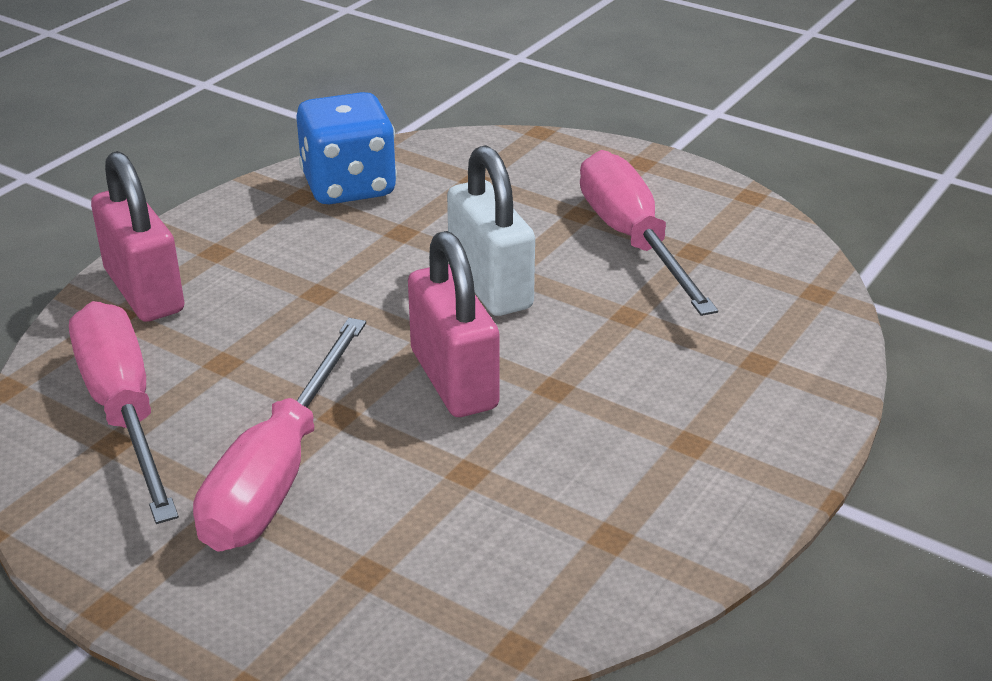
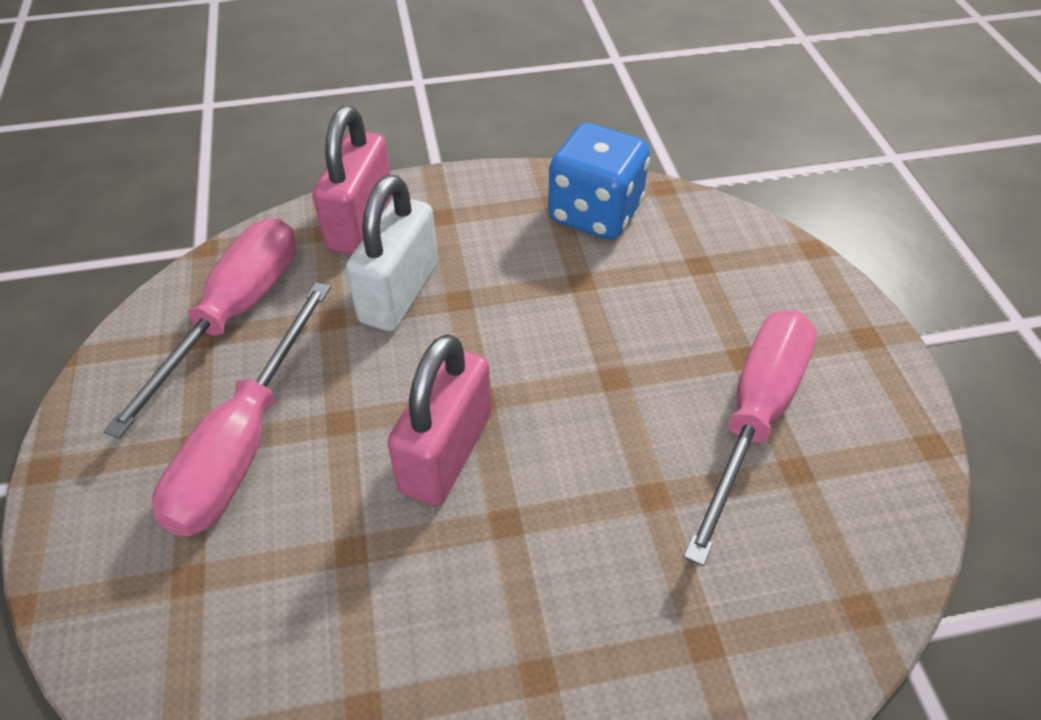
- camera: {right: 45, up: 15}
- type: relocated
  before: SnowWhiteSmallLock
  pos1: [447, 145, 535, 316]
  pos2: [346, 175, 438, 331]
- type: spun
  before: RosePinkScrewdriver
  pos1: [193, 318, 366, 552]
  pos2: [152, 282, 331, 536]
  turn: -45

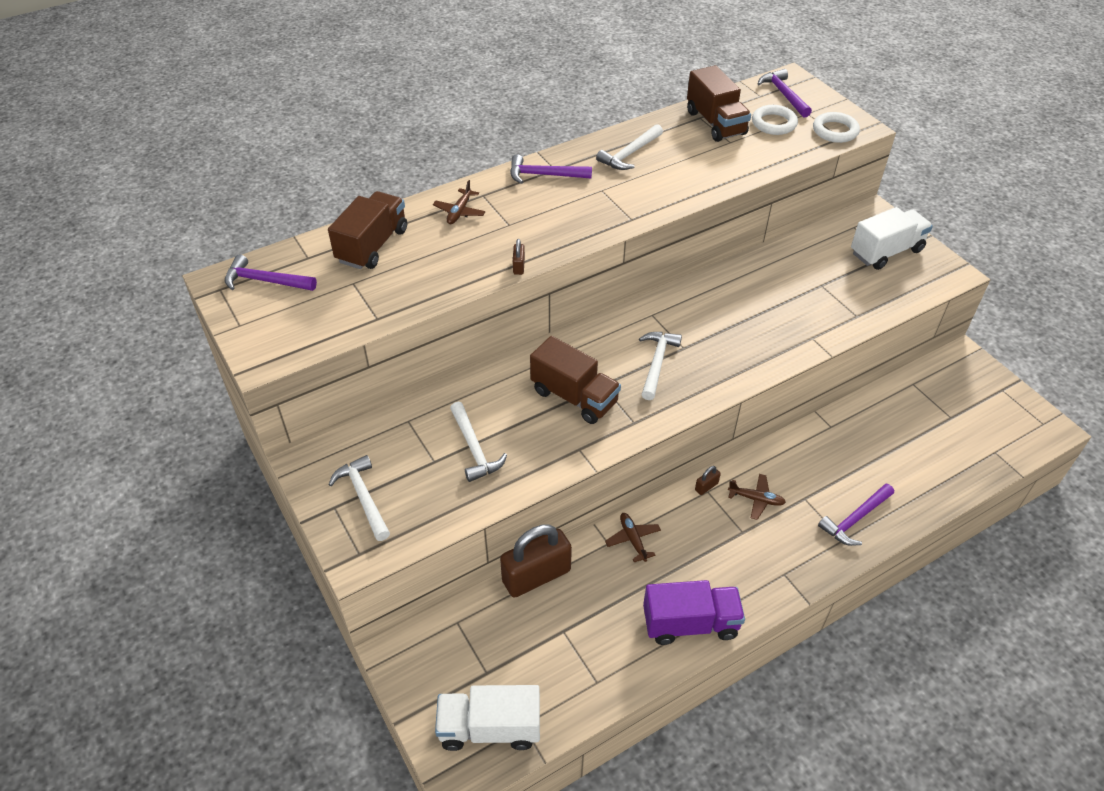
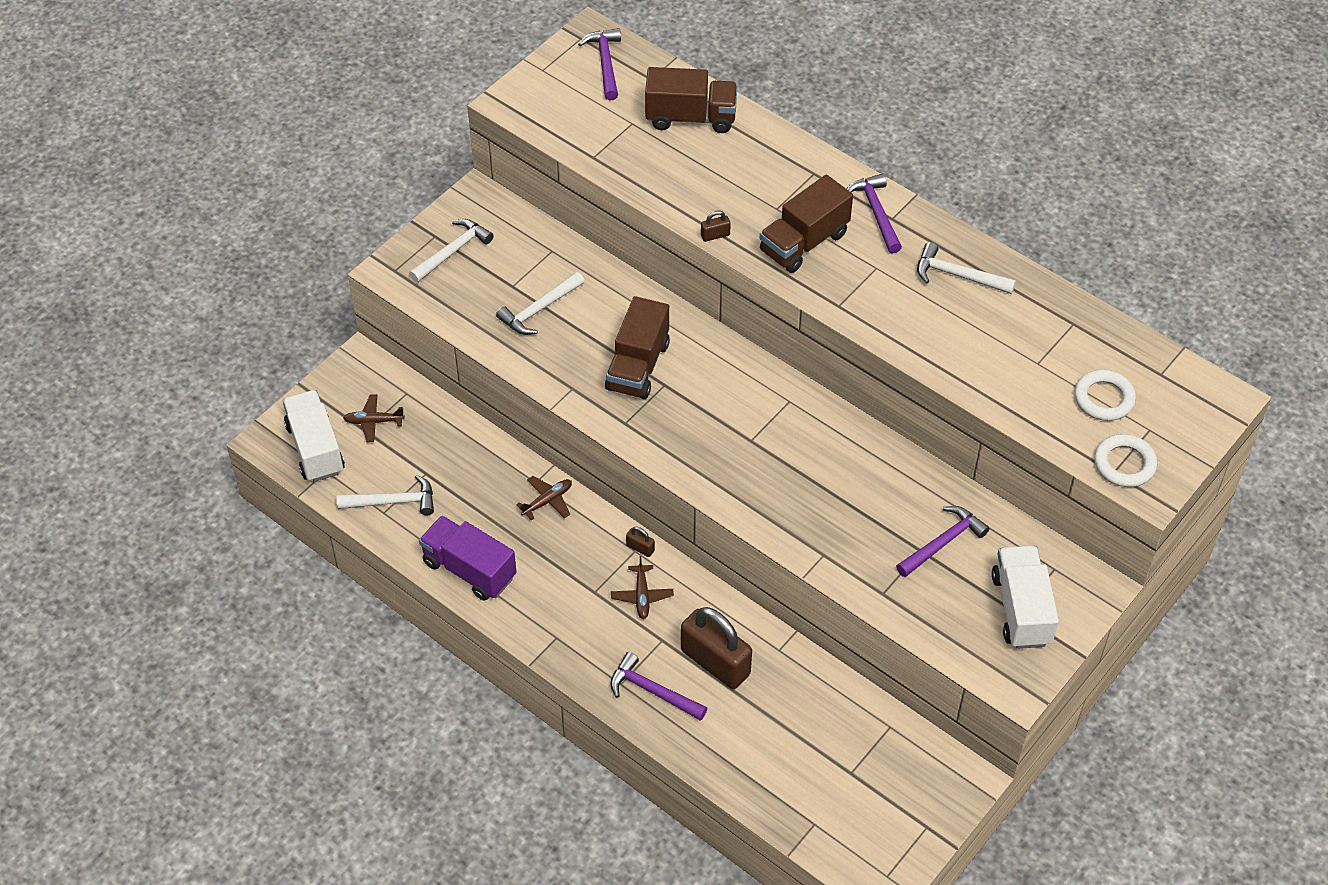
- camera: {right: 70, up: 5}
- type: relocated
  before: DarkBrownToyTruck
  pos1: [687, 65, 751, 142]
  pos2: [760, 175, 853, 273]
- type: relocated
  before: RoyalPurpleCarpenter'sHammer
  pos1: [758, 69, 812, 118]
  pos2: [896, 506, 990, 577]
- type: relocated
  before: DarkBrownToyPlane
  pos1: [433, 180, 486, 224]
  pos2: [343, 394, 405, 442]
- type: spun
  before: SnowWhiteToyTruck
  pos1: [851, 207, 933, 270]
  pos2: [992, 546, 1059, 649]
  turn: -135
- type: relocated
  before: SnowWhiteCarpenter'sHammer
  pos1: [639, 332, 682, 400]
  pos2: [337, 475, 434, 515]
- type: relocated
  before: DarkBrownSmallLock
  pos1: [500, 524, 572, 598]
  pos2: [681, 607, 752, 689]
- type: spun
  before: RoyalPurpleToyTruck
  pos1: [643, 580, 745, 645]
  pos2: [419, 516, 517, 601]
  turn: 150

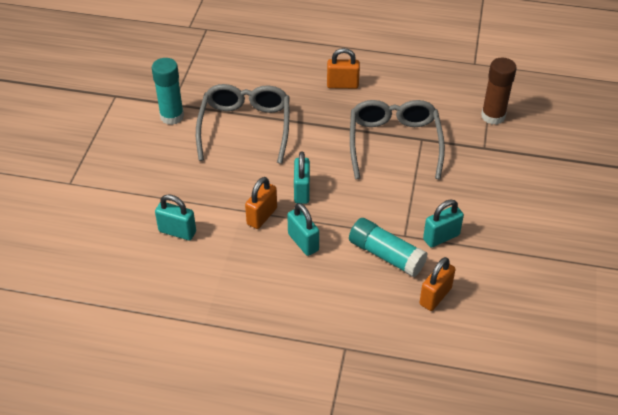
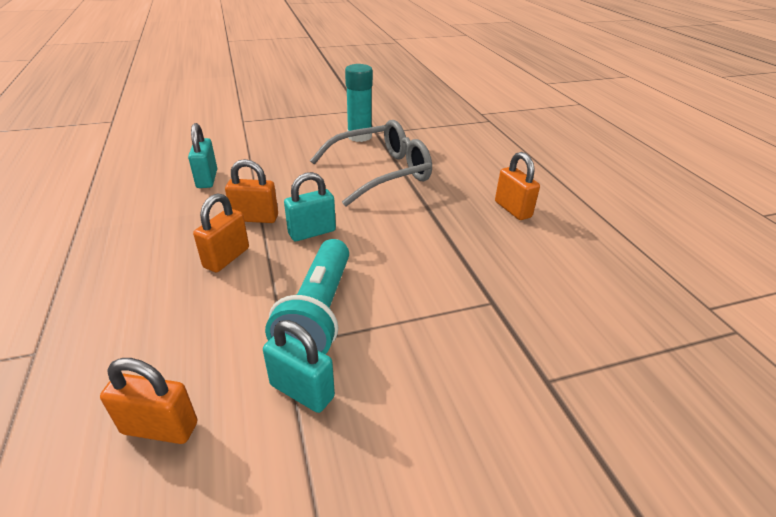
- camera: {right: 60, up: -10}
- type: missing
  before: DarkBrownGlueStick
  pos1: [481, 58, 517, 125]
- type: missing
  before: AshGreySpectacles
  pos1: [350, 100, 445, 179]
- type: colour
  before: AquaSmallLock
  after: BrightOrangeSmallLock
  pos1: [287, 203, 319, 256]
  pos2: [193, 193, 249, 272]
- type: missing
  before: AquaGlueStick
  pos1: [349, 218, 428, 277]
- type: appeared
  after: AquaPocketTorch
  pos2: [265, 239, 349, 354]

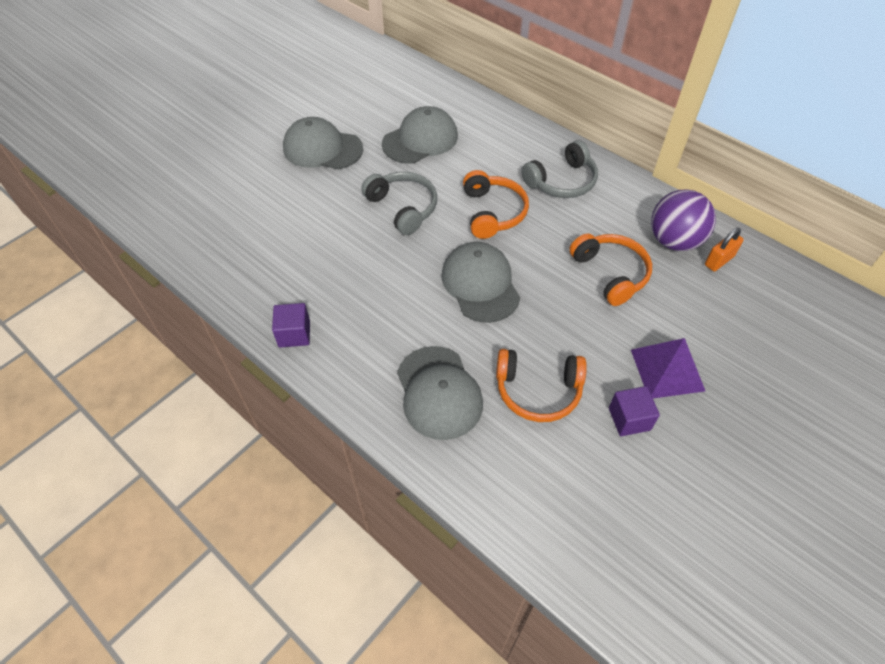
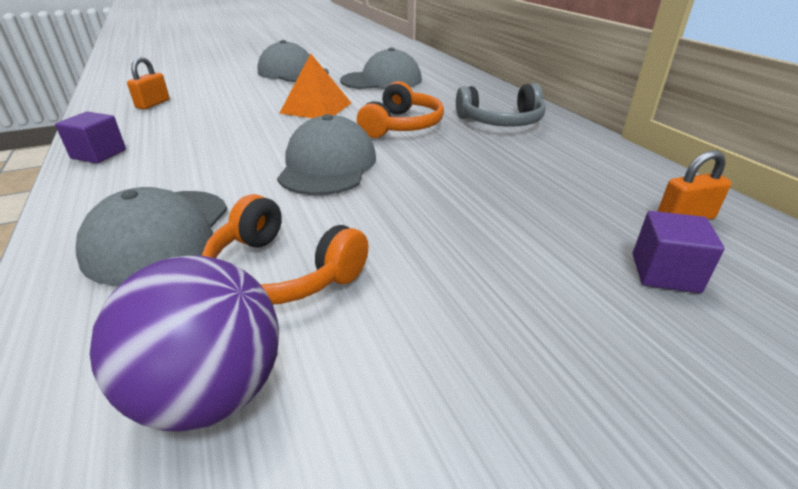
- camera: {right: 25, up: -20}
- type: exchanged
  before: AshGreyHeadphones
  after: BrightOrangeSolidPyramid
  pos1: [361, 172, 437, 235]
  pos2: [279, 54, 352, 118]
- type: relocated
  before: RoyalPurpleBall
  pos1: [651, 189, 716, 251]
  pos2: [90, 255, 279, 432]
- type: missing
  before: BrightOrangeHeadphones
  pos1: [569, 234, 652, 306]
- type: missing
  before: RoyalPurpleSolidPyramid
  pos1: [631, 338, 705, 398]
- type: relocated
  before: RoyalPurpleBlock
  pos1: [609, 386, 660, 436]
  pos2: [633, 211, 724, 293]
- type: appeared
  after: BrightOrangeSmallLock
  pos2: [127, 57, 170, 109]

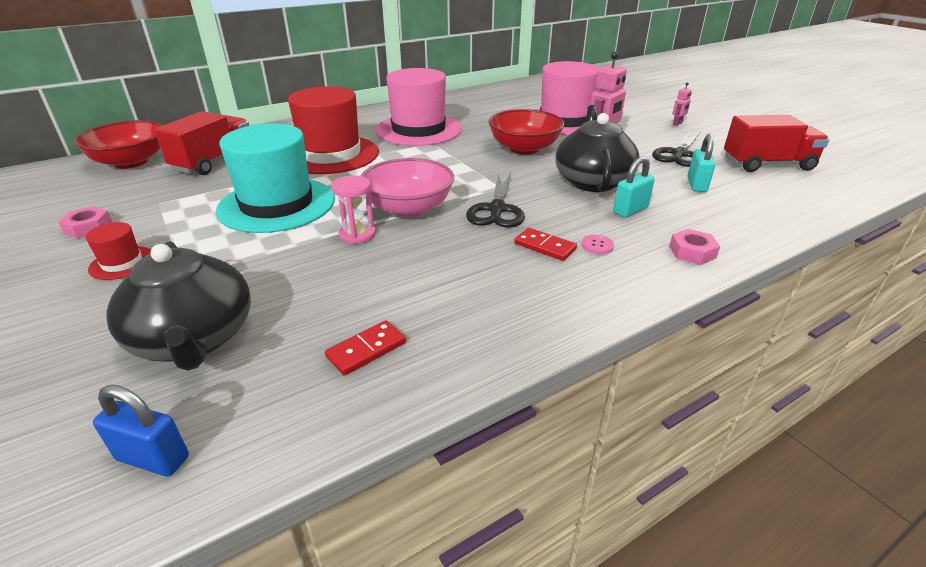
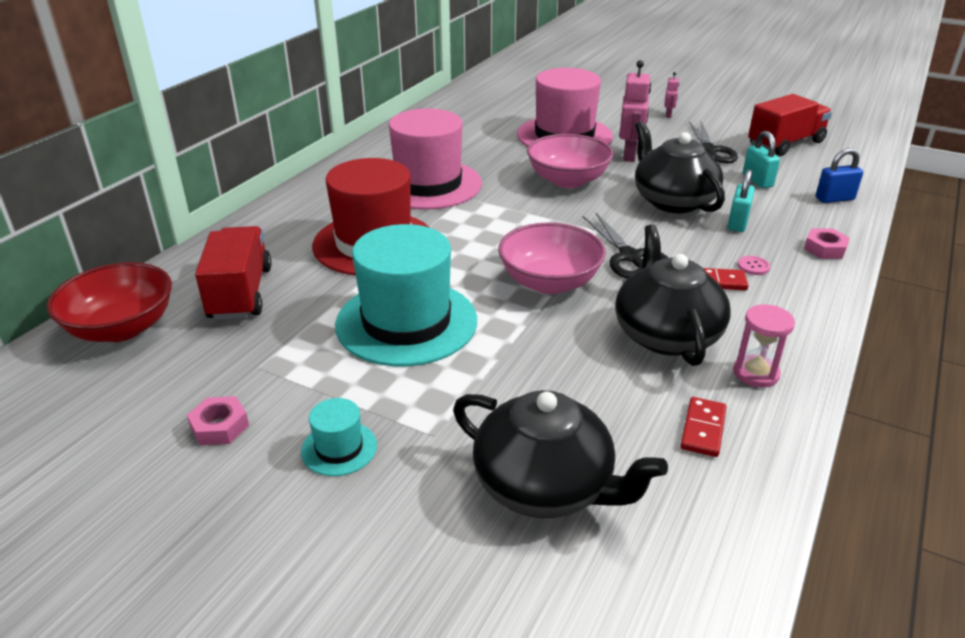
- camera: {right: -30, up: 0}
- type: colour
  before: CrimsonServingBowl
  after: RosePinkServingBowl
  pos1: [488, 109, 565, 155]
  pos2: [527, 134, 613, 188]
- type: relocated
  before: RosePinkSandglass
  pos1: [331, 175, 376, 244]
  pos2: [733, 304, 795, 387]
- type: colour
  before: CrimsonTallHat
  after: AquaTallHat
  pos1: [85, 222, 151, 280]
  pos2: [301, 398, 377, 476]
- type: relocated
  before: RoyalBlueSmallLock
  pos1: [93, 385, 189, 476]
  pos2: [816, 148, 863, 203]
- type: appeared
  after: JetBlackChinaTeapot
  pos2: [615, 224, 731, 366]

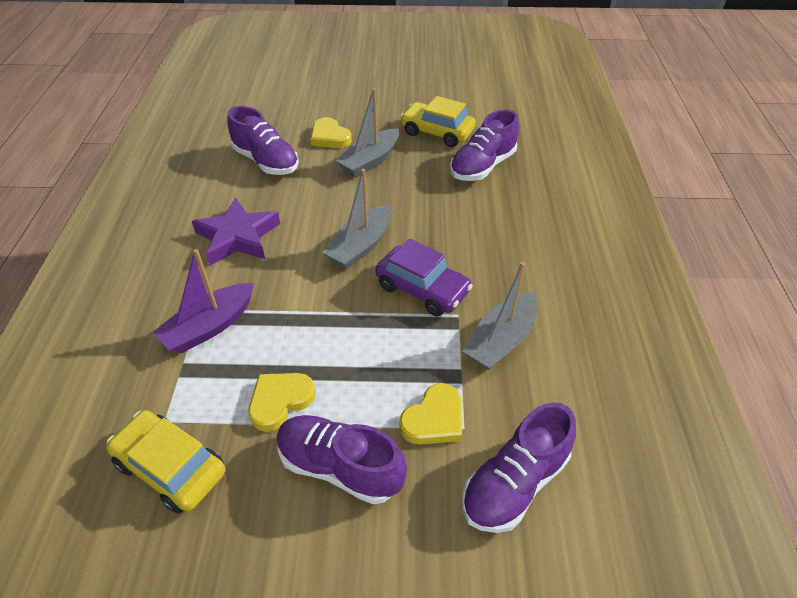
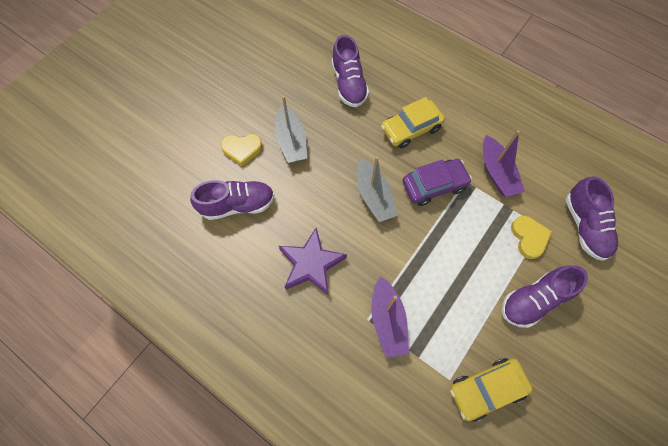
- camera: {right: -55, up: 20}
- type: relocated
  before: BrightYellowToyCar
  pos1: [400, 96, 476, 147]
  pos2: [381, 97, 445, 149]
- type: colour
  before: AshGreySailboat
  after: RoyalPurpleSailboat
  pos1: [462, 262, 538, 370]
  pos2: [483, 130, 525, 197]
- type: missing
  before: BrightYellowHeart
  pos1: [249, 373, 316, 432]

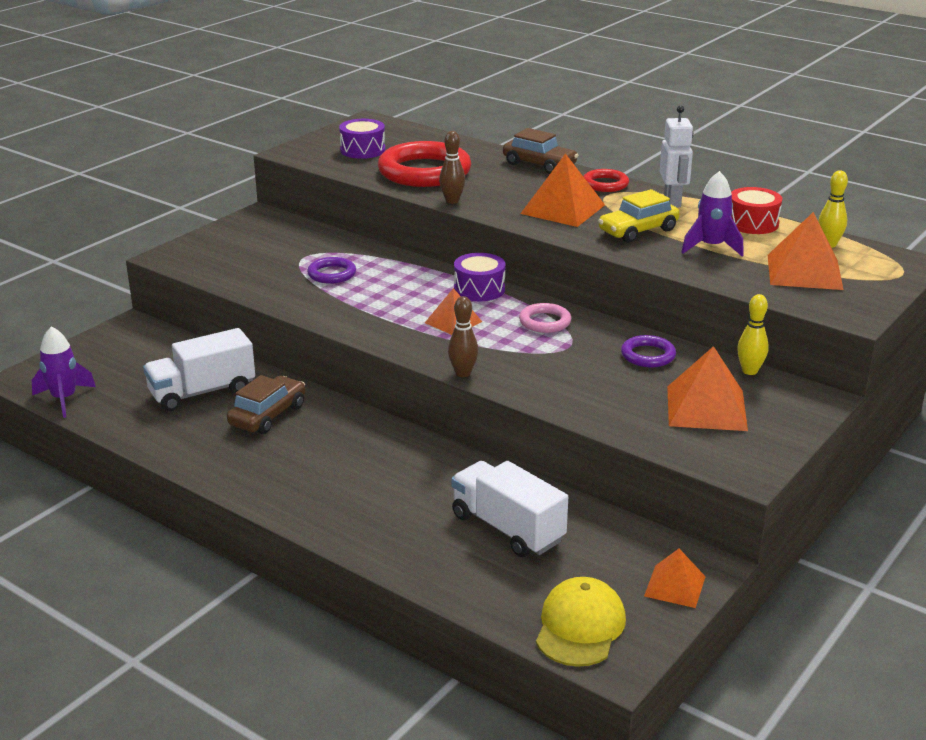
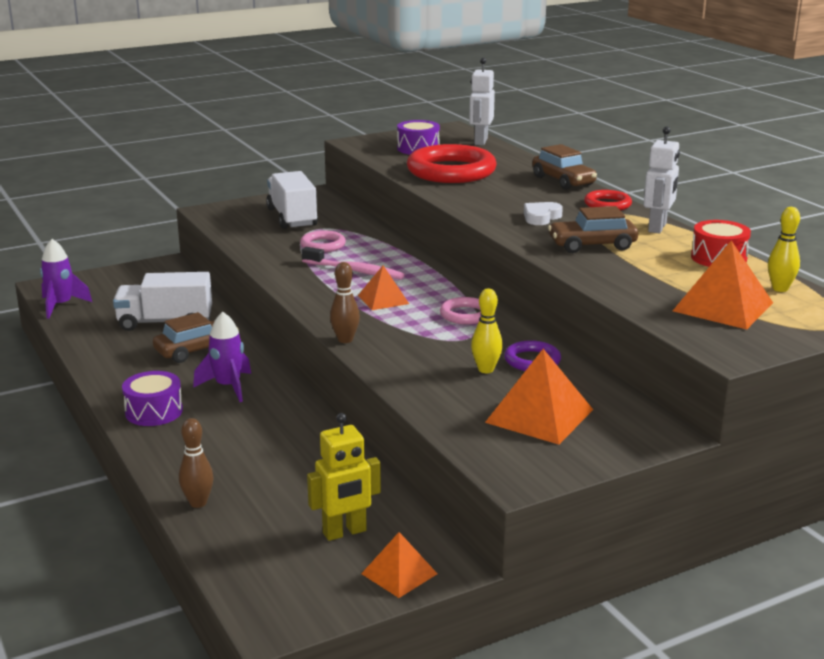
- camera: {right: 25, up: -5}
- type: relocated
  before: DarkBrownBowlingPin
  pos1: [439, 131, 465, 204]
  pos2: [179, 418, 214, 508]
- type: exchanged
  before: BrightOrangeSolidPyramid
  after: SnowWhiteHeart
  pos1: [520, 154, 605, 227]
  pos2: [524, 202, 563, 225]
- type: relocated
  before: RoyalPurpleRocket
  pos1: [681, 171, 744, 256]
  pos2: [193, 312, 251, 402]
- type: colour
  before: BrightYellowToyCar
  after: DarkBrownToyCar
  pos1: [598, 189, 679, 243]
  pos2: [548, 206, 638, 253]
- type: relocated
  before: RoyalPurpleDrum
  pos1: [454, 253, 506, 301]
  pos2: [122, 371, 183, 426]
- type: colour
  before: RoyalPurpleRing
  after: RosePinkRing
  pos1: [307, 257, 356, 284]
  pos2: [300, 230, 346, 252]
- type: relocated
  before: BrightYellowBowlingPin
  pos1: [737, 294, 769, 375]
  pos2: [471, 288, 503, 373]
- type: relocated
  before: SnowWhiteToyTruck
  pos1: [451, 461, 568, 557]
  pos2: [266, 171, 318, 229]
- type: missing
  before: BrightYellowCap
  pos1: [536, 577, 626, 667]
- type: appeared
  after: SnowWhiteRobot
  pos2: [469, 58, 495, 145]
- type: appeared
  after: RosePinkDentalBrush
  pos2: [302, 247, 405, 280]
- type: appeared
  after: BrightYellowRobot
  pos2: [307, 413, 381, 541]

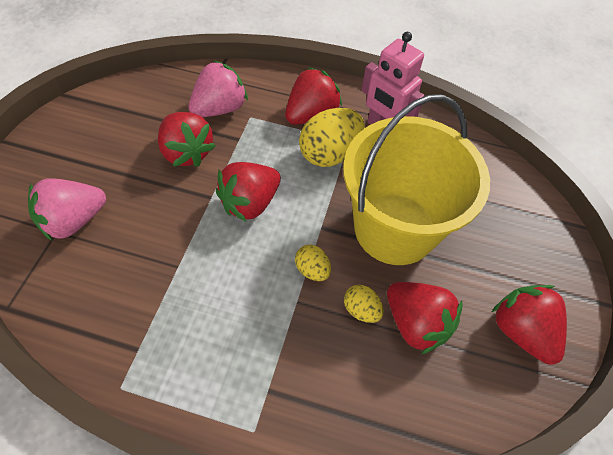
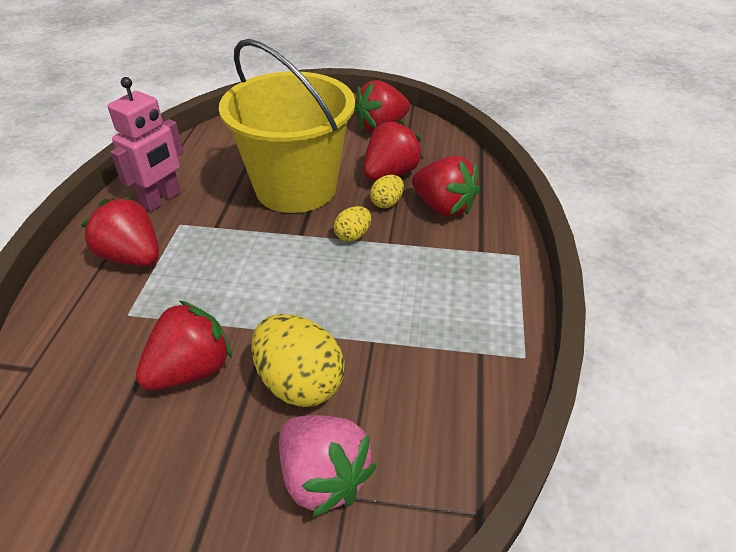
- camera: {right: -95, up: -15}
- type: missing
  before: RosePinkToyStrawberry
  pos1: [189, 60, 248, 117]
- type: relocated
  before: BrightYellowToyEgg
  pos1: [299, 108, 365, 167]
  pos2: [251, 314, 345, 407]
- type: relocated
  before: CrimsonToyStrawberry
  pos1: [216, 162, 281, 222]
  pos2: [412, 156, 480, 217]

